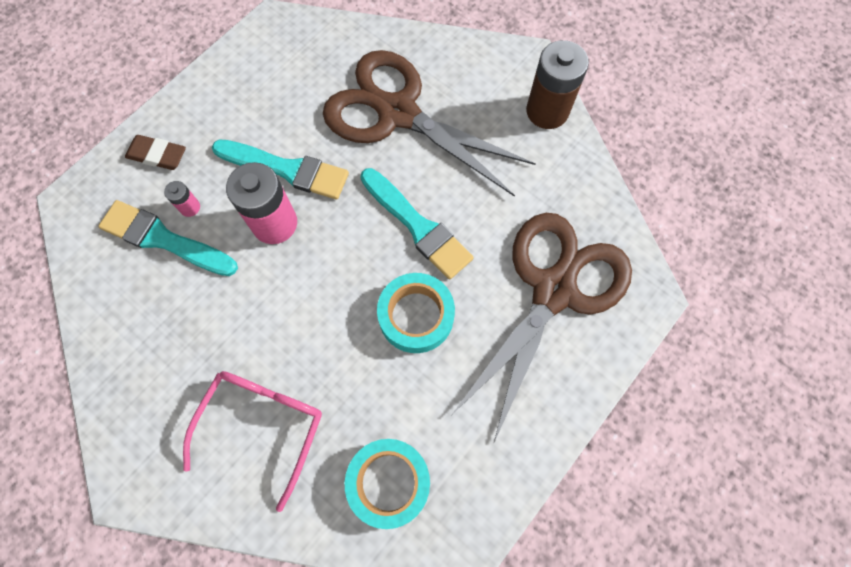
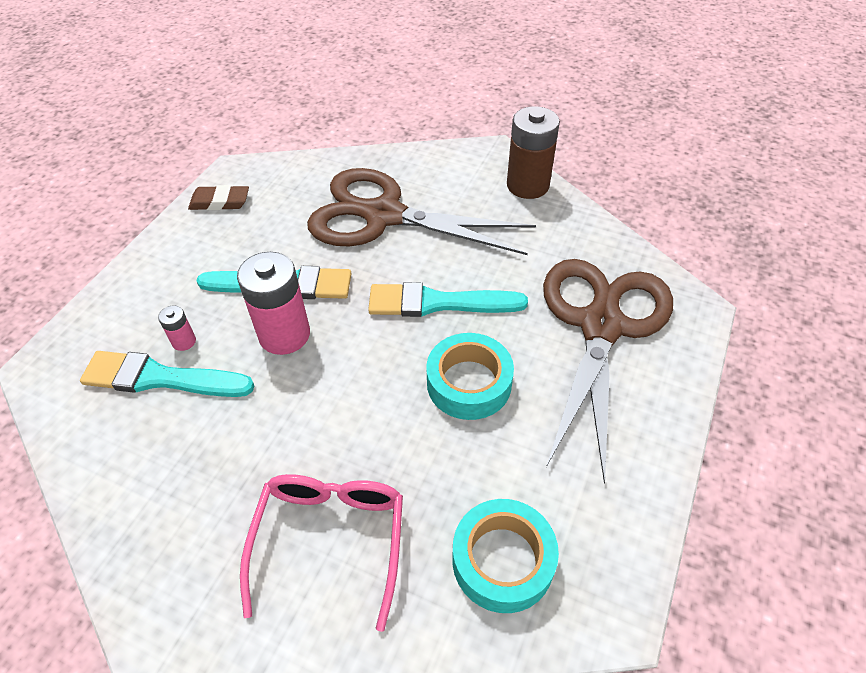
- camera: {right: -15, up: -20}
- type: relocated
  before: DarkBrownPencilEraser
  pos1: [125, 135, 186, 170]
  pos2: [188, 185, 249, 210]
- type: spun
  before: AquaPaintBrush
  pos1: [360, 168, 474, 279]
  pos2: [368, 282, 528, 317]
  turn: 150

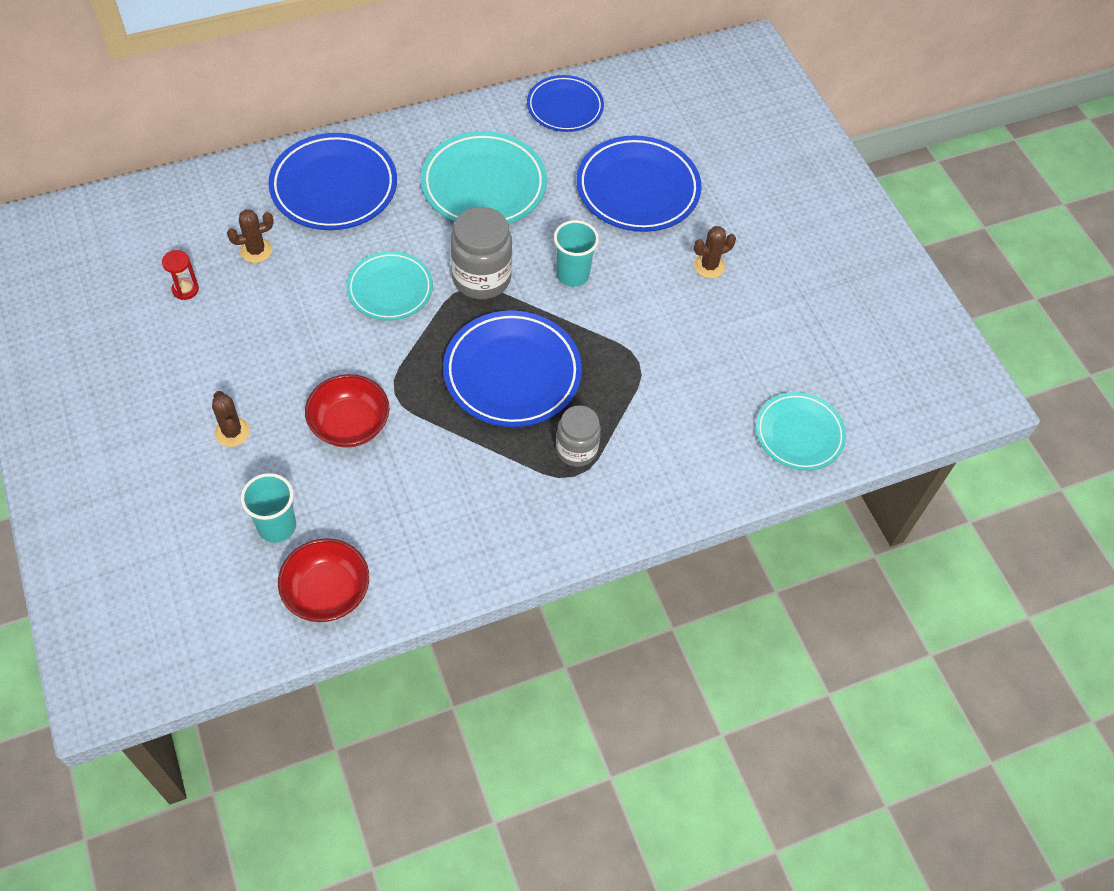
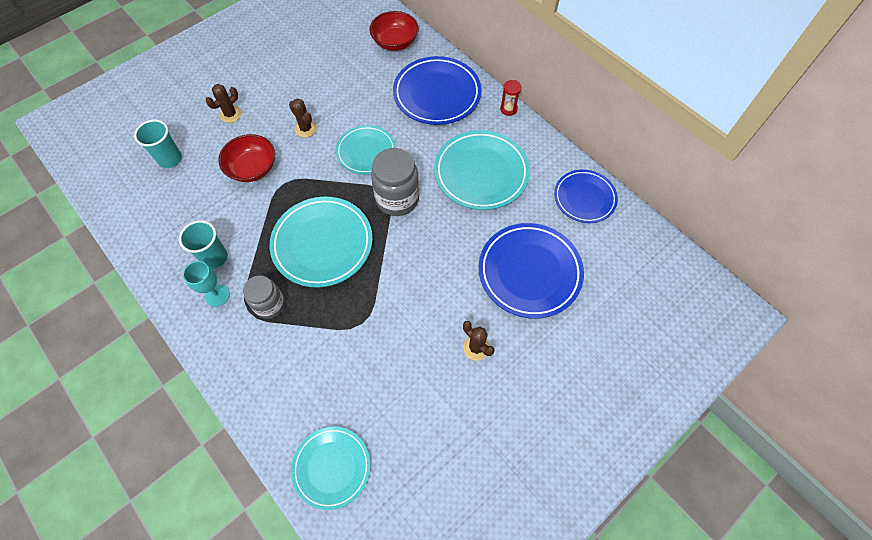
- camera: {right: 75, up: 5}
- type: relocated
  before: DarkBrownPricklyPlant
  pos1: [227, 210, 274, 263]
  pos2: [289, 99, 317, 137]
- type: relocated
  before: AquaCup
  pos1: [554, 220, 599, 287]
  pos2: [179, 220, 228, 269]
- type: relocated
  before: CrimsonSandglass
  pos1: [162, 250, 199, 300]
  pos2: [500, 80, 522, 116]
- type: colour
  before: RoyalBlueDinnerPlate
  after: AquaDinnerPlate
  pos1: [443, 310, 582, 427]
  pos2: [269, 197, 373, 288]
- type: relocated
  before: CrimsonServingBowl
  pos1: [278, 538, 369, 622]
  pos2: [369, 11, 419, 51]
- type: appeared
  after: AquaWineGlass
  pos2: [183, 261, 230, 307]

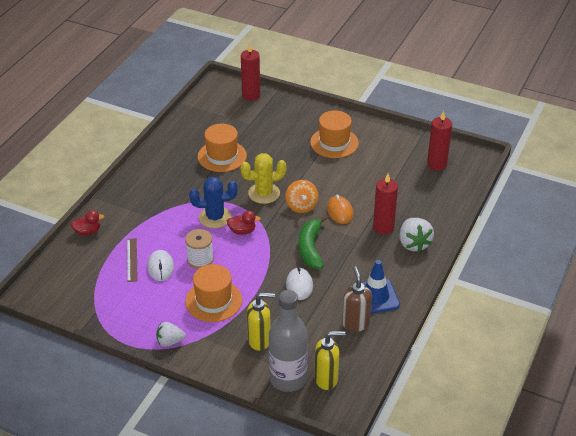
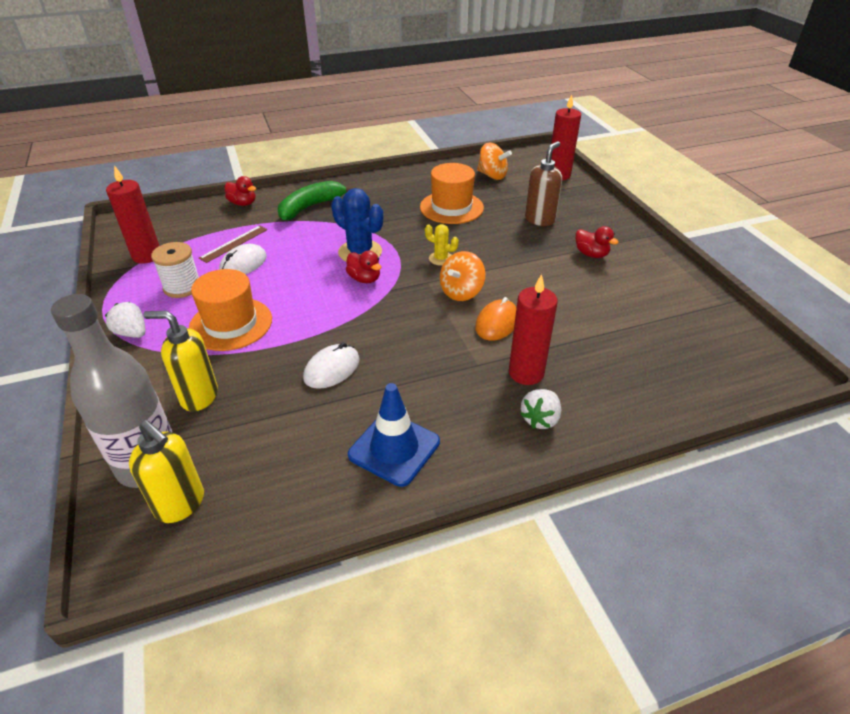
- camera: {right: 45, up: 0}
- type: exchanged
  before: BrightOrangeTallHat
  after: CrimsonDuck
  pos1: [310, 110, 359, 158]
  pos2: [576, 226, 619, 258]
- type: relocated
  before: CrimsonCandle
  pos1: [427, 111, 452, 171]
  pos2: [106, 165, 159, 264]
- type: size
  before: BrightYellowPricklyPlant
  pos1: [240, 153, 287, 204]
  pos2: [425, 224, 459, 266]
  scale: 0.55
- type: relocated
  before: LeafGreenBananaFruit
  pos1: [298, 215, 327, 269]
  pos2: [278, 181, 356, 221]
- type: size
  before: SnowWhiteToyStrawberry
  pos1: [399, 218, 434, 252]
  pos2: [520, 389, 561, 429]
  scale: 0.65
- type: relocated
  before: SnowWhiteBobbin
  pos1: [185, 229, 214, 269]
  pos2: [151, 242, 199, 298]
- type: relocated
  before: DarkBrownSoapDispenser
  pos1: [342, 267, 372, 332]
  pos2: [525, 141, 562, 226]
- type: spun
  before: BrightYellowSoapDispenser
  pos1: [247, 293, 275, 351]
  pos2: [143, 311, 218, 412]
  turn: 150
- type: appeared
  after: BrightOrangeWhirligig
  pos2: [477, 143, 512, 180]

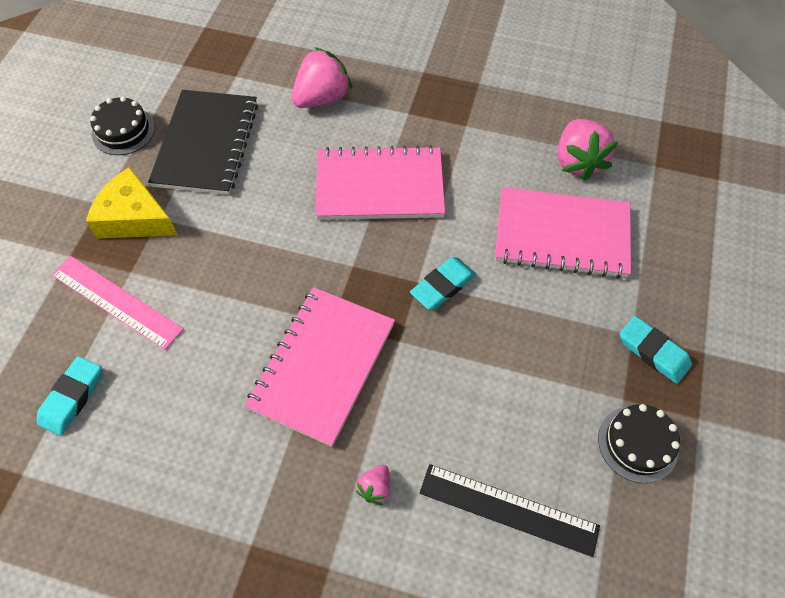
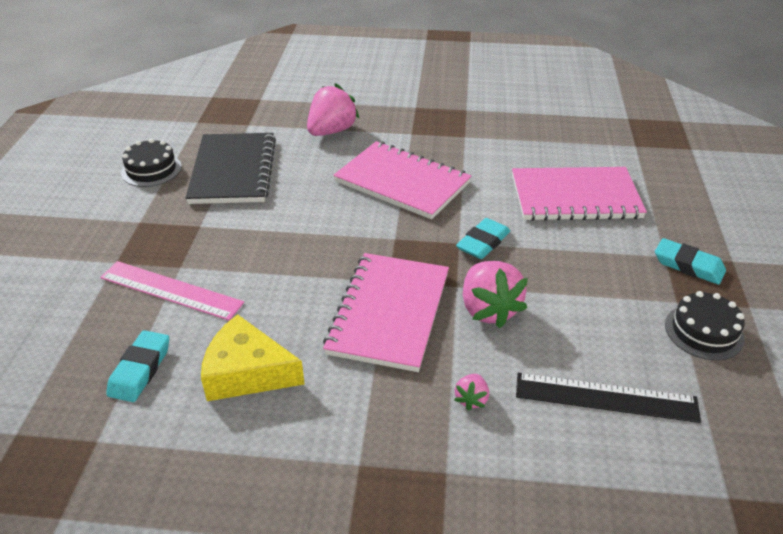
- camera: {right: -10, up: -20}
- type: relocated
  before: RosePinkToyStrawberry
  pos1: [558, 119, 618, 181]
  pos2: [463, 261, 528, 328]
- type: spun
  before: RosePinkNotepad
  pos1: [315, 145, 445, 220]
  pos2: [333, 141, 471, 219]
  turn: 45
- type: relocated
  before: BrightYellowCheese
  pos1: [86, 167, 178, 239]
  pos2: [201, 314, 305, 401]

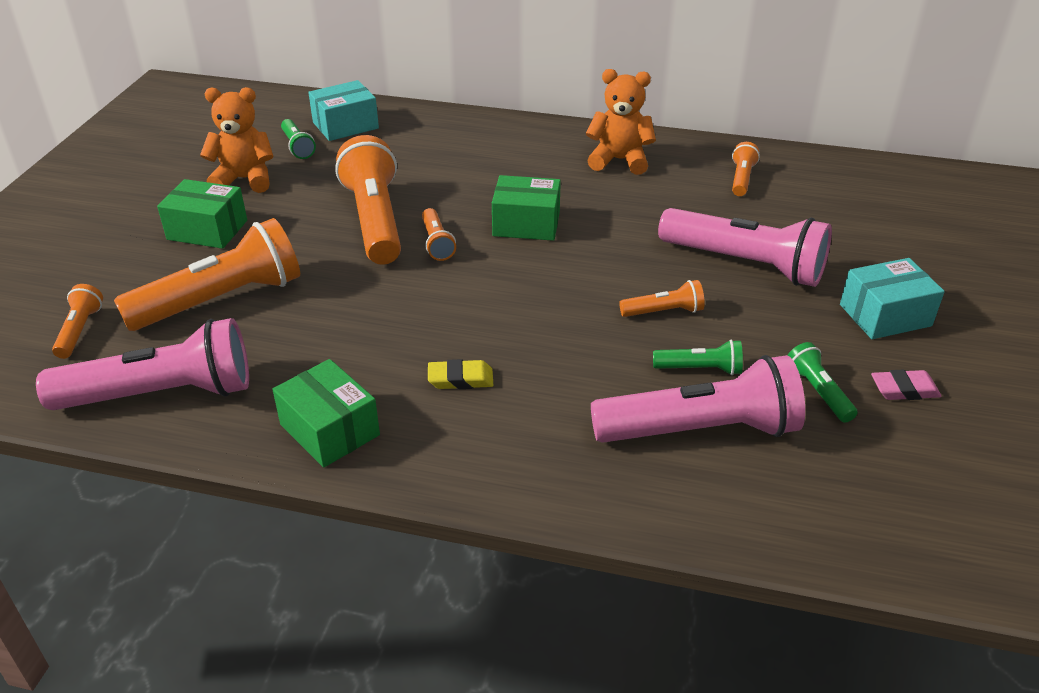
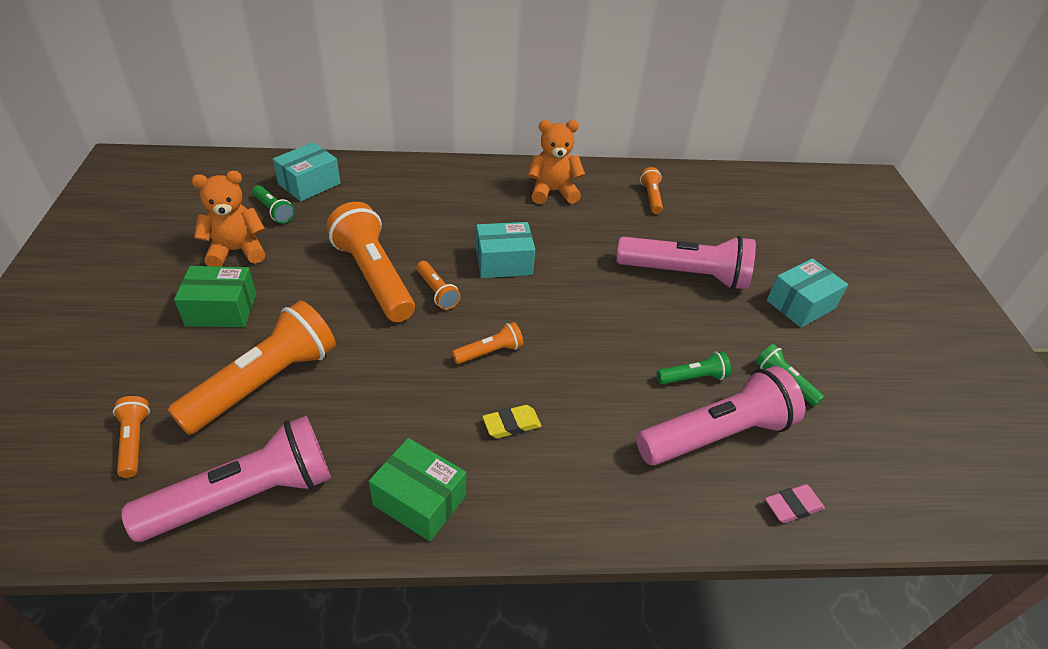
- camera: {right: -20, up: 5}
- type: colour
  before: LeafGreenParcel
  after: AquaParcel
  pos1: [492, 175, 561, 241]
  pos2: [476, 222, 535, 278]
- type: relocated
  before: BrightOrangePocketTorch
  pos1: [619, 280, 705, 317]
  pos2: [452, 322, 523, 364]
- type: relocated
  before: RosePinkPencilEraser
  pos1: [871, 370, 942, 400]
  pos2: [765, 484, 825, 523]

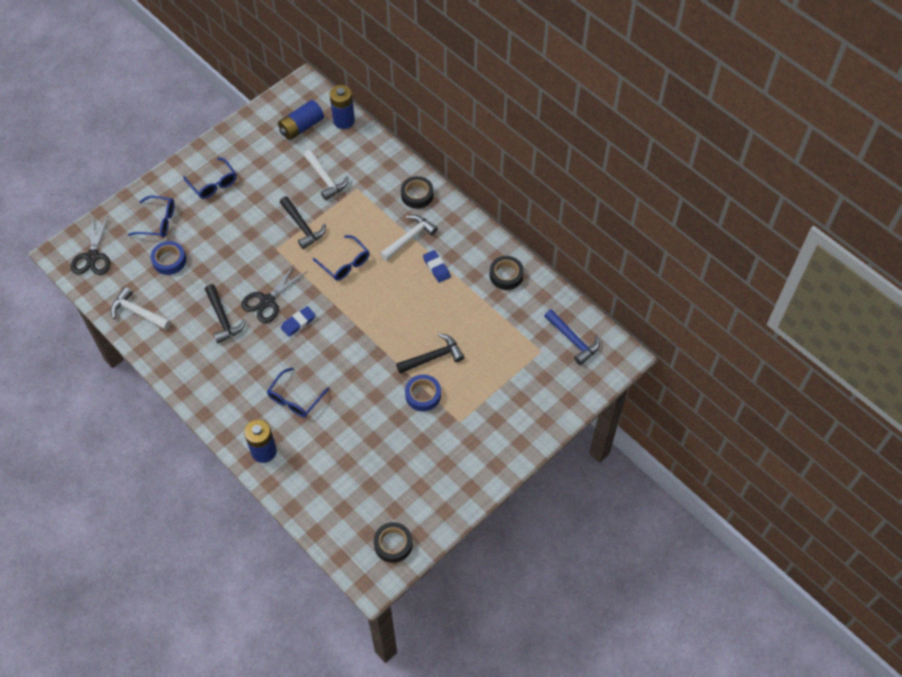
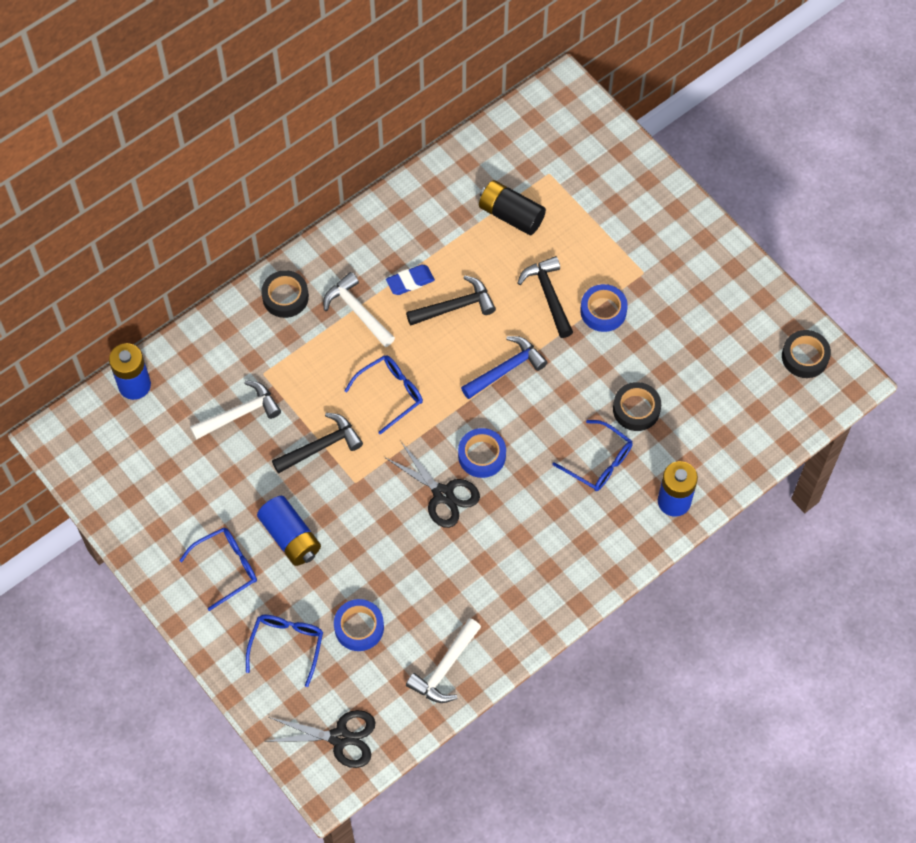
- camera: {right: -85, up: 5}
- type: relocated
  before: RoyalBlueBattery
  pos1: [278, 100, 324, 140]
  pos2: [257, 496, 321, 566]
- type: relocated
  before: JetBlackTape
  pos1: [489, 256, 524, 290]
  pos2: [613, 382, 661, 431]
- type: relocated
  before: JetBlackCarpenter'sHammer
  pos1: [205, 284, 246, 343]
  pos2: [406, 276, 496, 326]
- type: exchanged
  before: RoyalBluePencilEraser
  after: RoyalBlueTape
  pos1: [281, 306, 316, 337]
  pos2: [458, 428, 506, 478]
- type: relocated
  before: RoyalBlueCarpenter'sHammer
  pos1: [544, 309, 600, 365]
  pos2: [461, 336, 548, 399]
- type: appeared
  after: JetBlackBattery
  pos2: [479, 180, 546, 235]

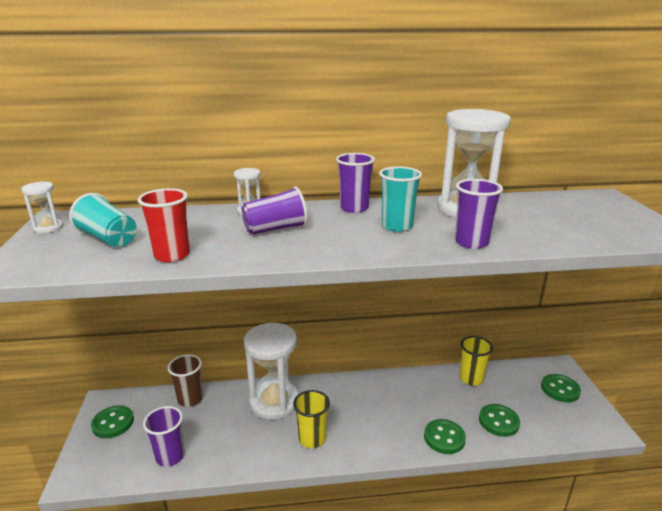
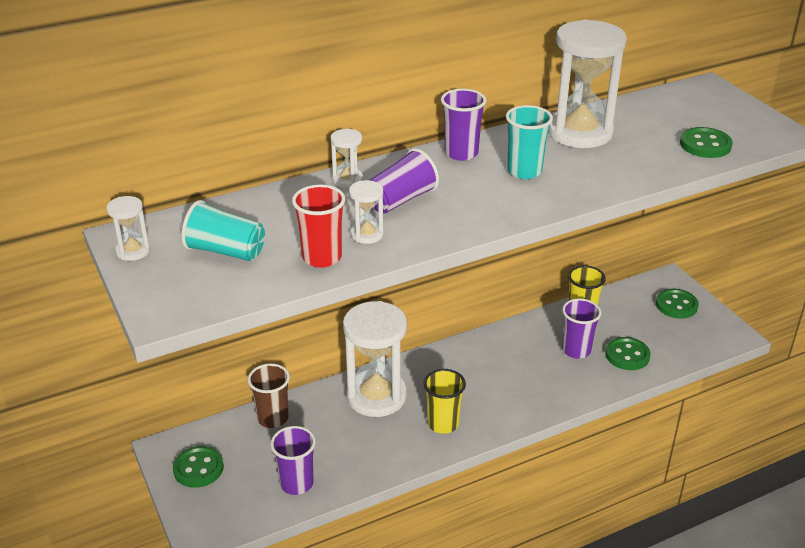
- camera: {right: -20, up: 10}
- type: relocated
  before: RoyalPurpleCup
  pos1: [455, 179, 503, 249]
  pos2: [562, 299, 601, 359]
- type: relocated
  before: LeafGreenButton
  pos1: [424, 419, 466, 454]
  pos2: [680, 127, 733, 158]
- type: appeared
  after: SnowWhiteSandglass
  pos2: [349, 180, 384, 244]

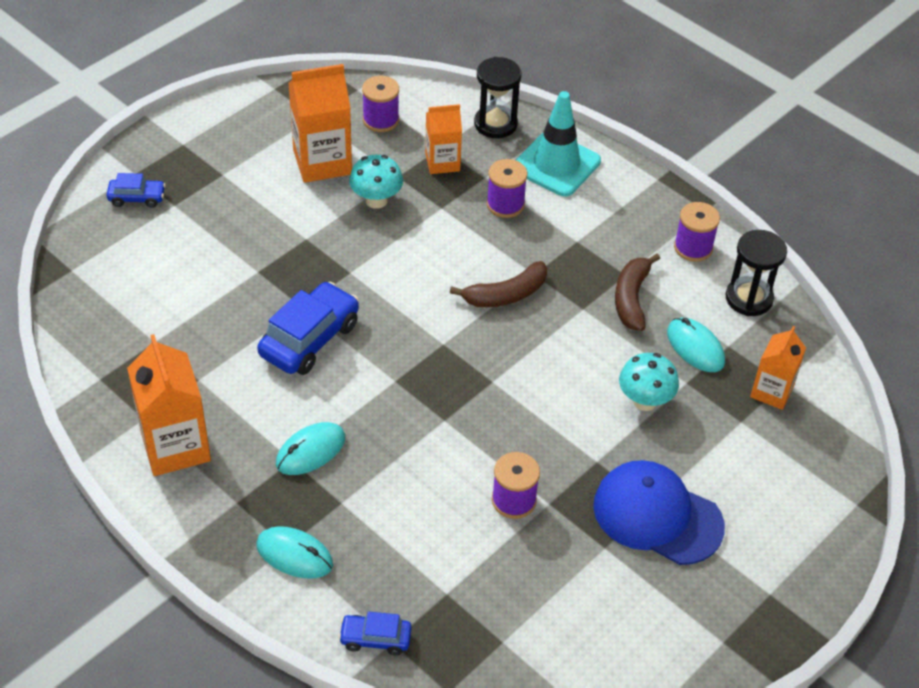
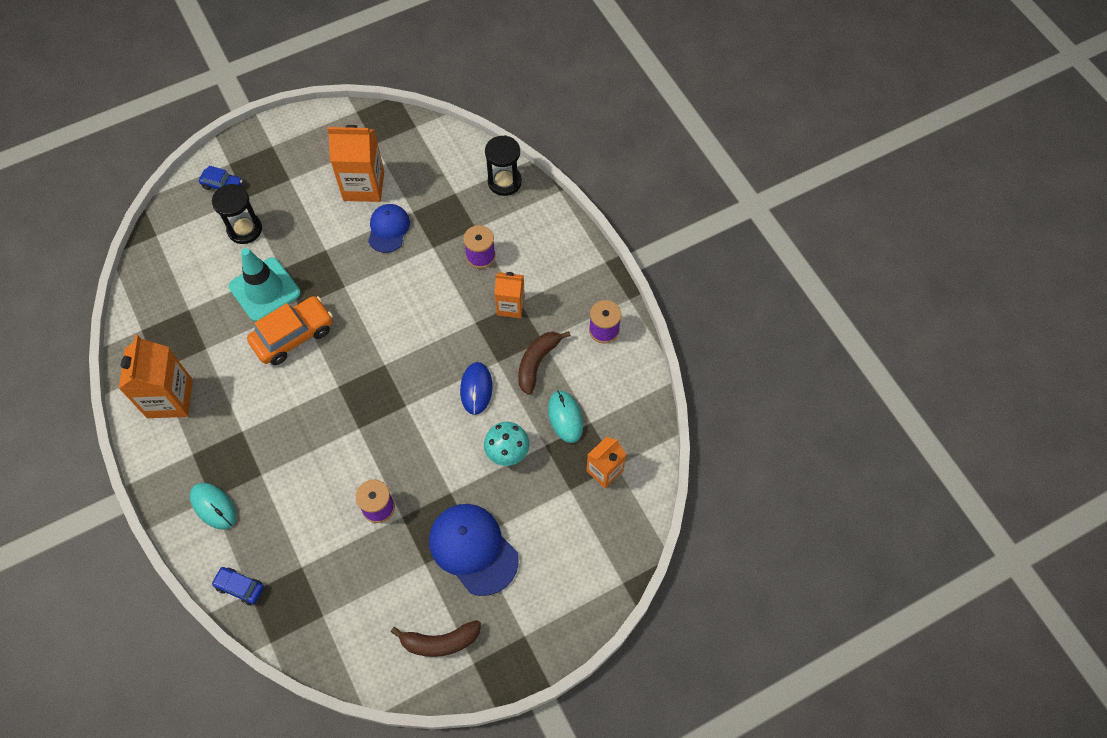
- camera: {right: 20, up: 15}
- type: missing
  before: RoyalPurpleBobbin
  pos1: [362, 76, 399, 132]
- type: relocated
  before: AquaSafetyCone
  pos1: [516, 91, 601, 196]
  pos2: [229, 248, 301, 322]
- type: relocated
  before: BrightOrangeCarton
  pos1: [425, 104, 462, 174]
  pos2: [495, 272, 525, 318]
- type: exchanged
  before: AquaFungus
  after: RoyalBlueCap
  pos1: [349, 155, 403, 209]
  pos2: [368, 204, 410, 253]
- type: relocated
  before: JetBlackSandglass
  pos1: [726, 230, 787, 316]
  pos2: [212, 184, 262, 244]
- type: relocated
  before: DarkBrownBananaFruit
  pos1: [450, 261, 547, 307]
  pos2: [391, 620, 481, 657]
- type: colour
  before: RoyalBlueToyCar
  after: BrightOrangeToyCar
  pos1: [257, 281, 359, 375]
  pos2: [247, 296, 333, 365]
- type: missing
  before: AquaComputerMouse
  pos1: [276, 422, 345, 475]
- type: appeared
  after: RoyalBlueComputerMouse
  pos2: [460, 362, 493, 415]

